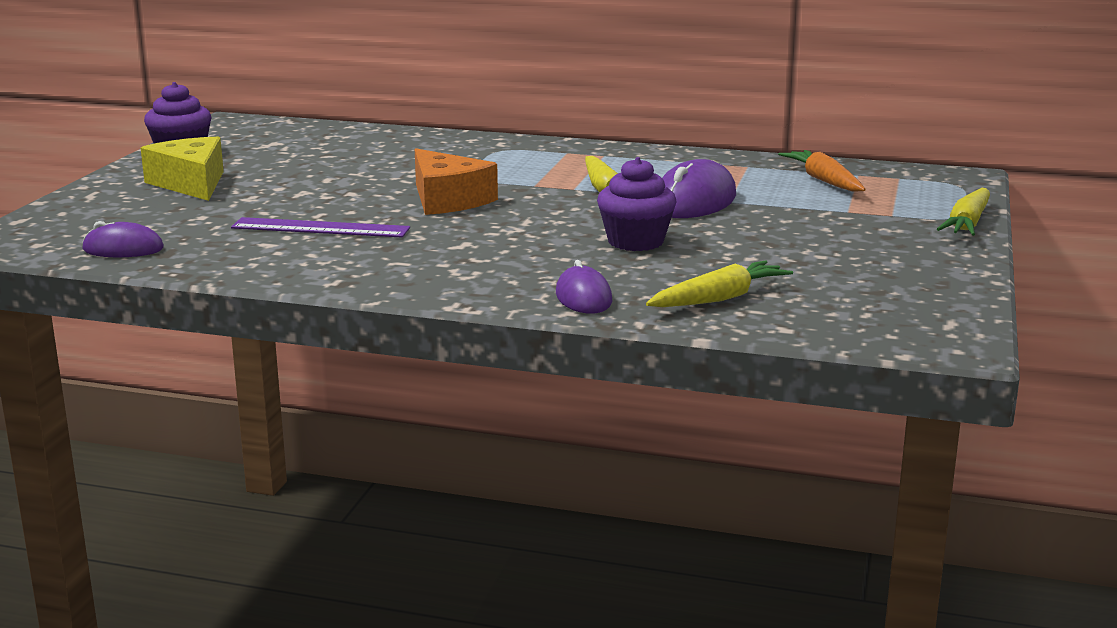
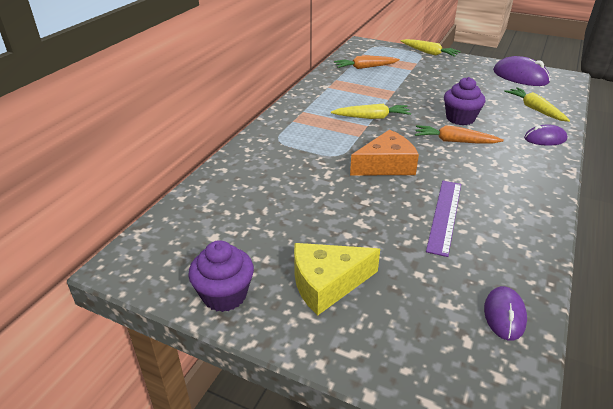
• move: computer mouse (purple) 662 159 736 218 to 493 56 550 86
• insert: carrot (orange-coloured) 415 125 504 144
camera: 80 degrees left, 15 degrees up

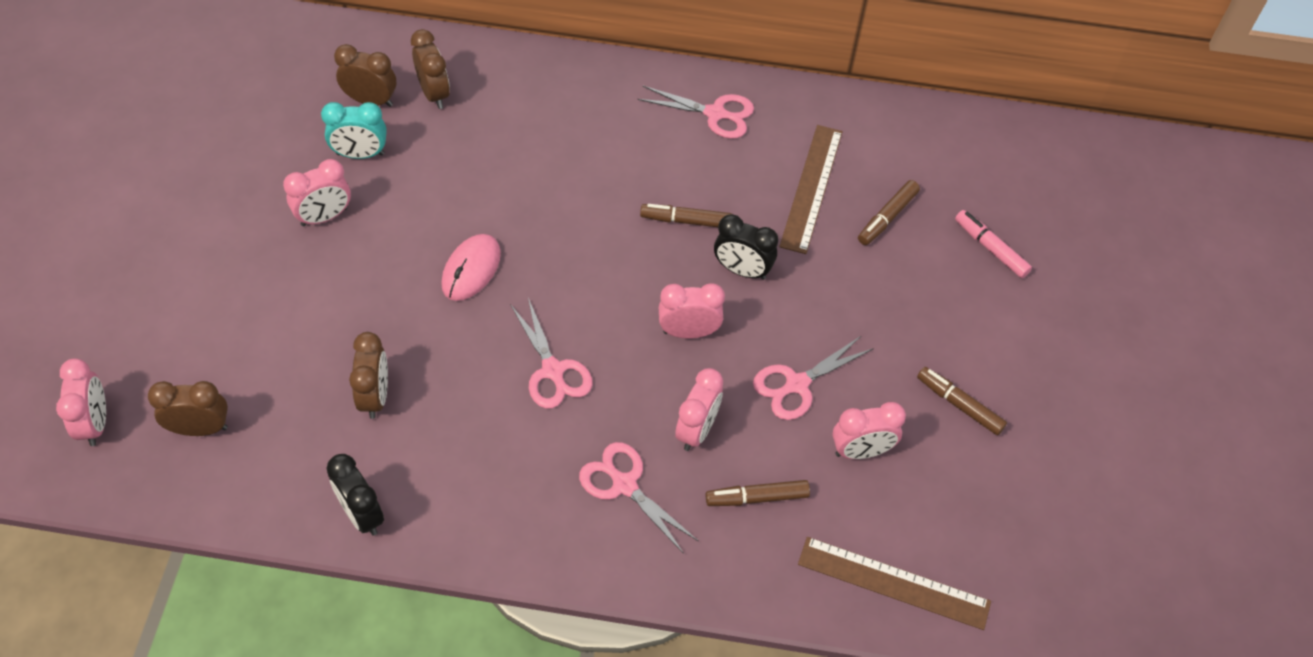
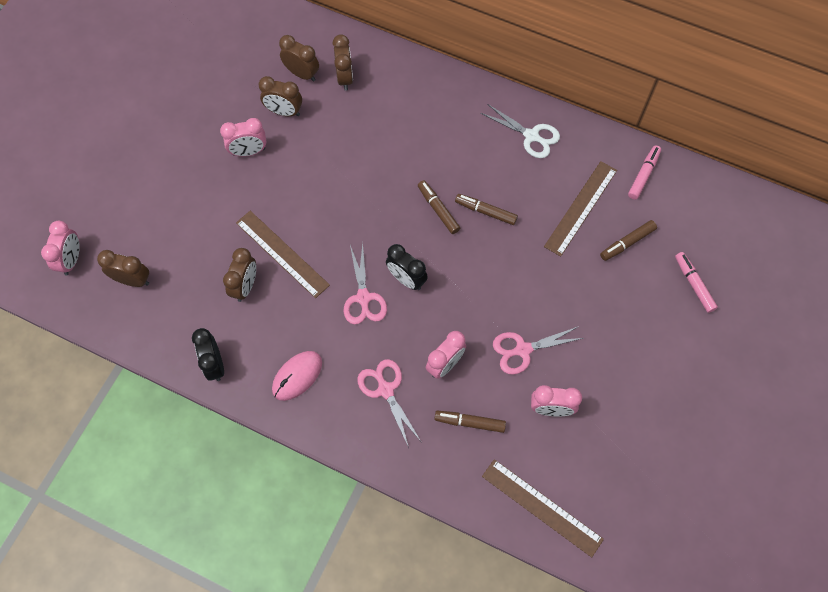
• recolor: shears (rose-pink) 638 86 754 139 to shears (white) 481 104 560 158
• recolor: alarm clock (teal) 321 102 387 159 to alarm clock (russet) 259 76 302 116
• move: alarm clock (jet-black) 714 214 778 280 to 386 244 428 290
• move: computer mouse (rose-pink) 441 234 501 301 to 272 351 322 401
• delete: alarm clock (rose-pink) 659 283 725 339
• move: felt pen (russet) 917 367 1007 435 to 418 180 460 234
• insert: felt pen (rose-pink) 628 145 661 200
• insert: ruler (russet) 236 211 330 298
camera: 20 degrees right, 10 degrees up

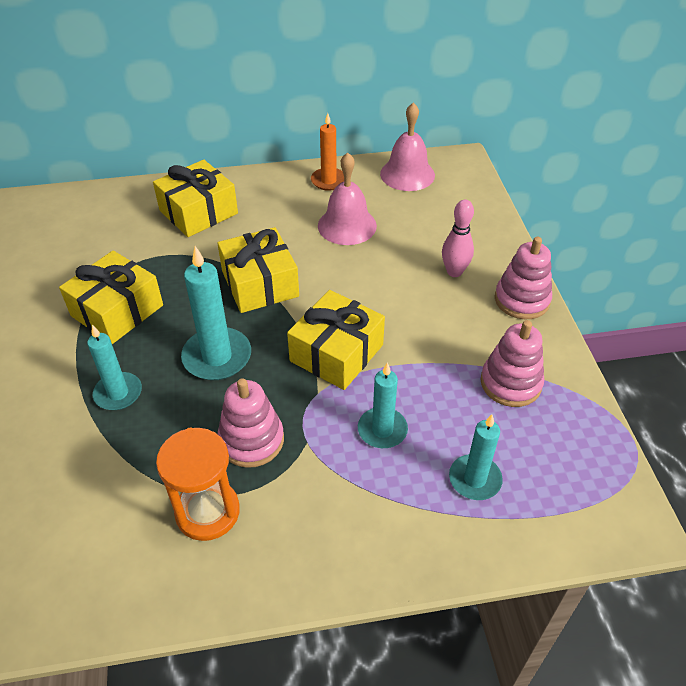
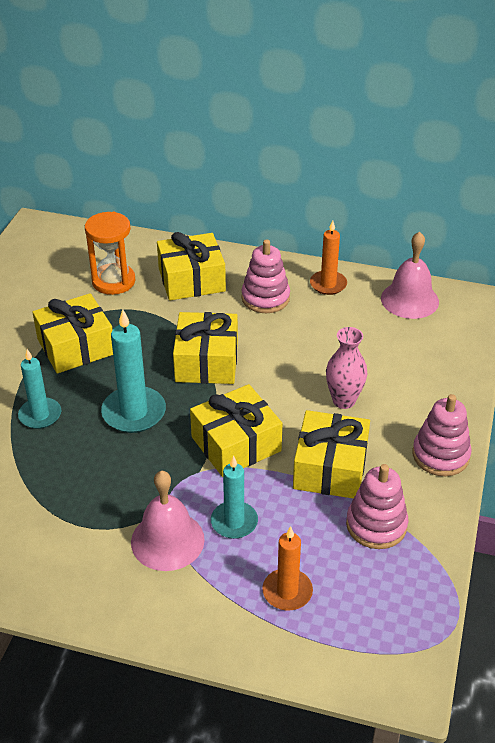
• move: hand bell (rose-pink) 318 152 377 245 to 131 471 205 571
• delete: bowling pin (rose-pink) 442 200 474 277
• move: ring stacker (rose-pink) 218 378 284 468 to 241 239 290 313
• recolor: candle (teal) 449 414 503 500 to candle (orange-coloured) 262 526 313 610
• move: sand timer (orange-coloured) 156 428 240 541 to 85 212 135 295
• insert: vase (rose-pink) 326 327 367 409
• insert: present (yellow) 293 410 370 499
camera: 25 degrees right, 5 degrees down

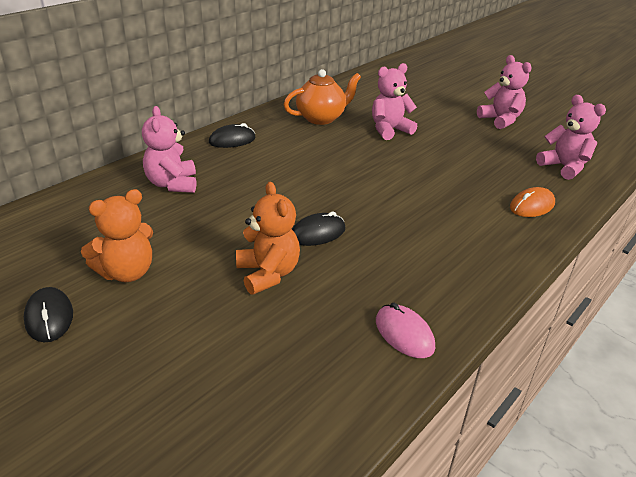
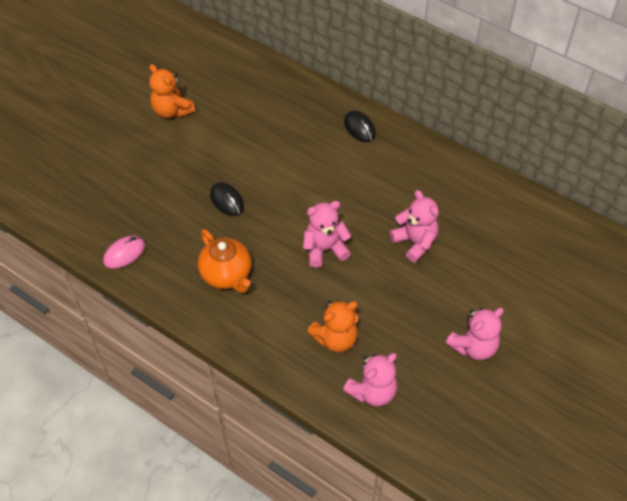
• move: china teapot (orange-coloured) 284 69 361 125 to 198 229 251 293
• move: stuffed bear (rose-pink) 142 106 196 193 to 303 201 351 268
• move: stuffed bear (orange-coloured) 236 182 300 295 to 307 300 358 352
• delete: computer mouse (orange-coloured) 510 187 555 217
• delete: computer mouse (jet-black) 24 287 73 342
camera: 85 degrees right, 20 degrees up

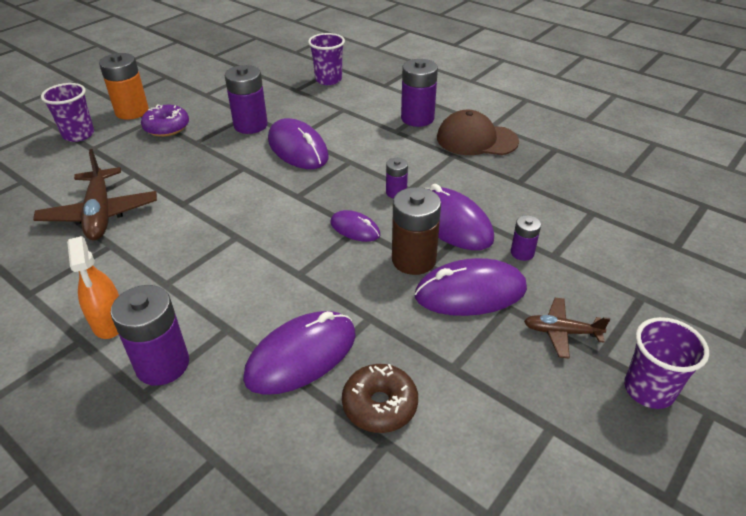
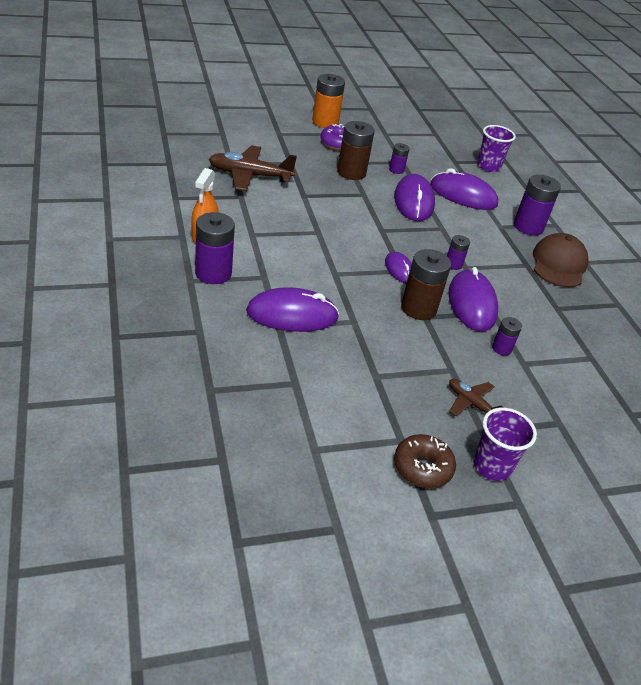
• resize: power cell (purple) 224 65 268 134 = 389 143 409 174 x0.54
• delete: beaker (purple) 41 83 94 142
• rotate: baseball cap (russet) 437 110 519 155 = 533 233 589 287 60 degrees clockwise
• rotate: aeroplane (russet) 33 149 157 240 = 209 145 297 191 75 degrees clockwise
• move: computer mouse (purple) 415 258 527 316 to 430 168 498 210
• move: doughnut (russet) 342 364 418 433 to 394 434 456 488
• insert: power cell (russet) 337 121 375 180
camera: 30 degrees right, 0 degrees up

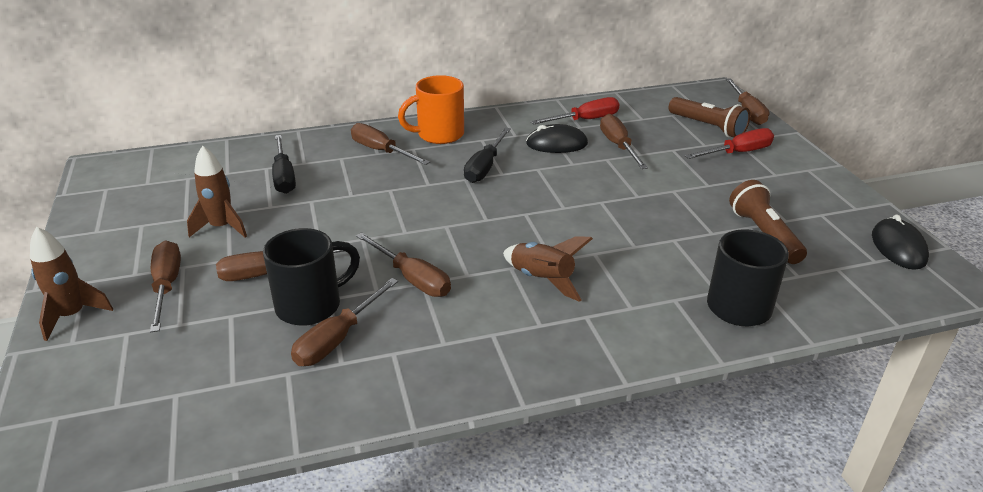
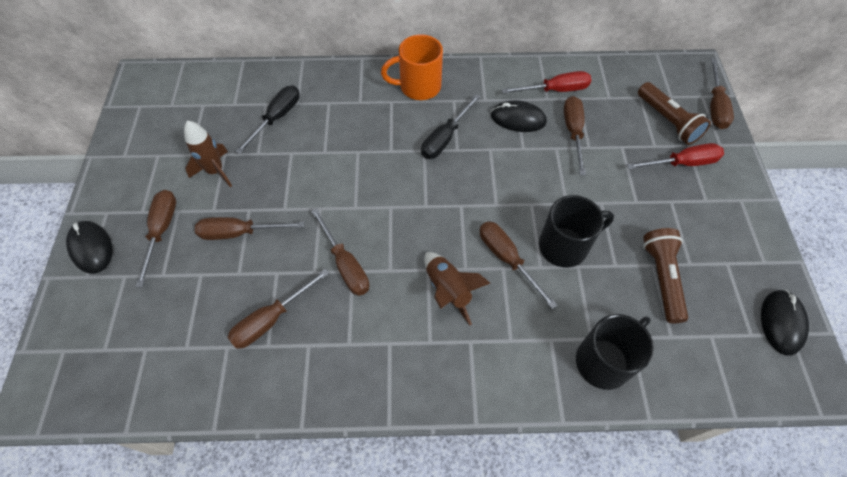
• move: screwdriver (russet) 351 123 430 165 to 480 221 558 309
• rotate: screwdriver (jet-black) 272 135 296 194 = 235 86 300 154 150 degrees counterclockwise
• replace: rocket (russet) 30 227 113 341 to computer mouse (jet-black) 66 221 113 274
• move: mug (jet-black) 263 228 360 326 to 539 195 614 267
camera: 15 degrees right, 25 degrees up

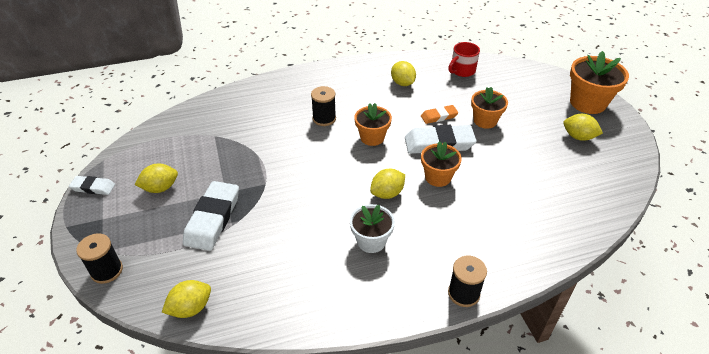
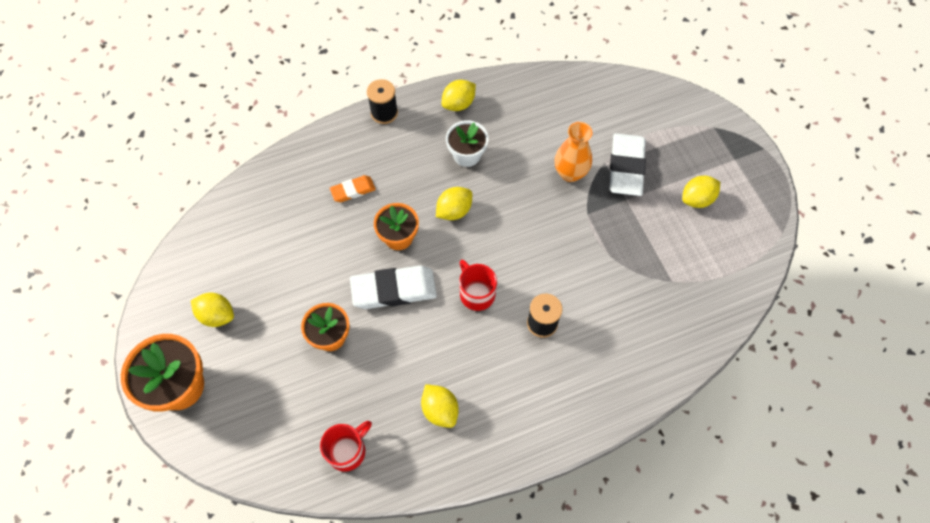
• replace: plant pot (orange-coloured) 354 103 392 146 to mug (scarlet) 459 260 497 311
• move: eraser (orange-coloured) 421 105 458 124 to 330 175 376 202
• delete: eraser (white) 69 176 115 195
• delete: reel of thread (jet-black) 76 233 123 284
• move: toy lemon (yellow) 162 280 211 318 to 442 80 476 111
• insert: vase (orange-coloured) 555 122 593 182
camera: 175 degrees right, 20 degrees up

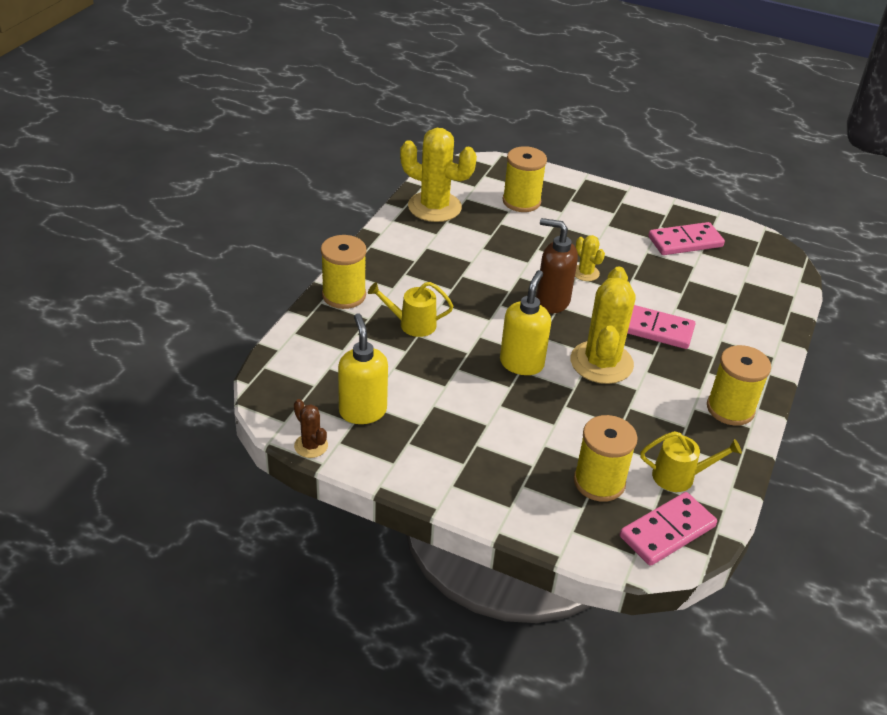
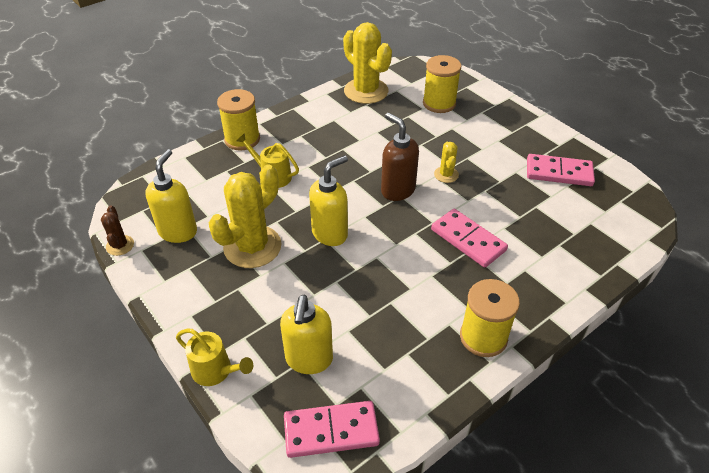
• move: saguaro cactus (yellow) 570 266 635 384 to 209 164 282 268
• replace: reel of thread (yellow) 574 415 638 502 to pump bottle (yellow) 280 295 333 374
• move: watering can (yellow) 640 431 742 492 to 176 329 253 386
camera: 30 degrees right, 5 degrees up

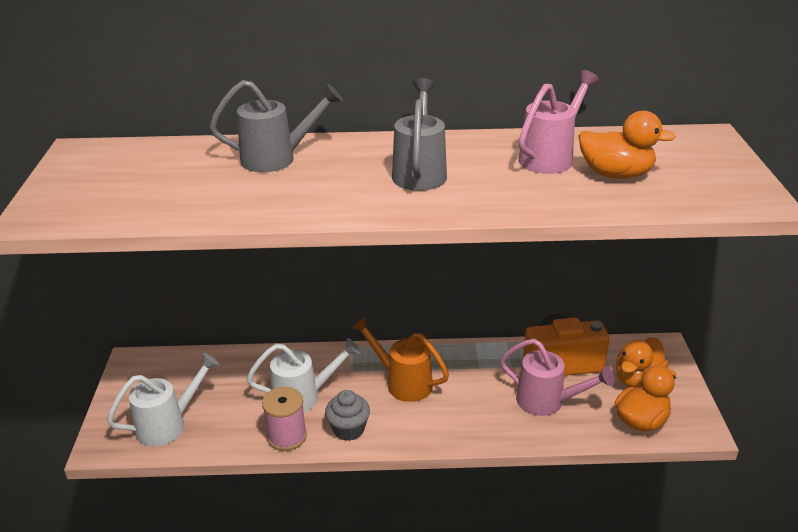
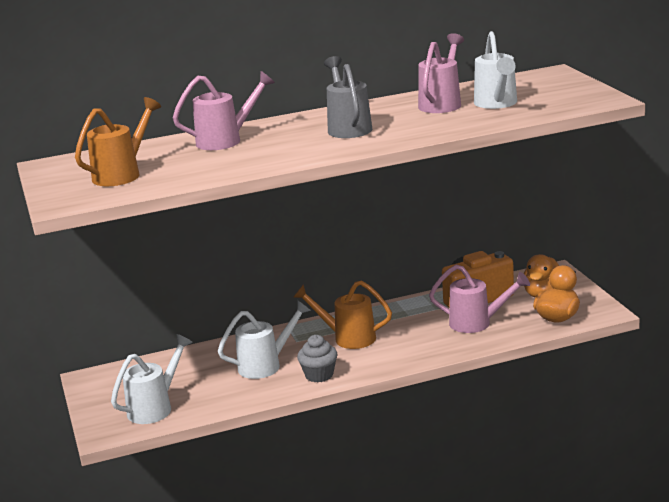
• recolor: watering can (ash-grey) 209 80 343 172 to watering can (rose-pink) 173 71 275 150
• replace: duck (orange-coloured) 578 111 676 179 to watering can (white) 474 31 517 109
• delete: reel of thread (rose-pink) 262 387 307 451
• insert: watering can (orange-coloured) 75 97 161 186
camera: 15 degrees left, 10 degrees down

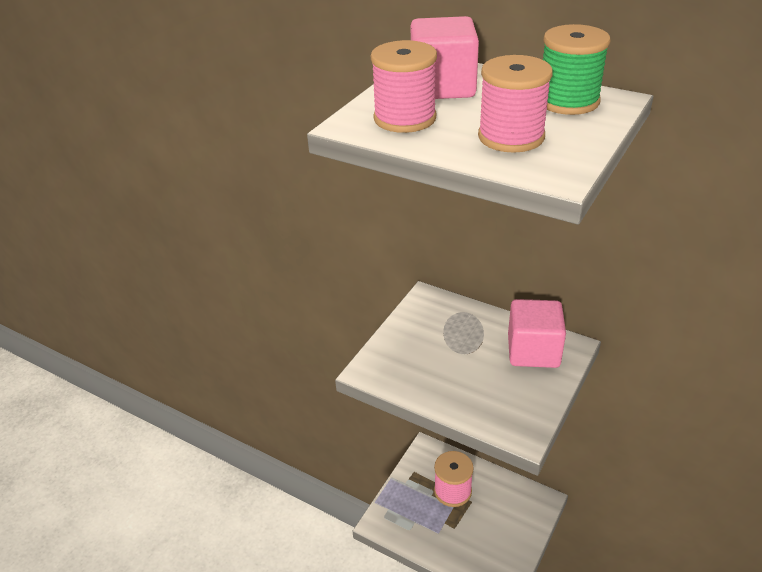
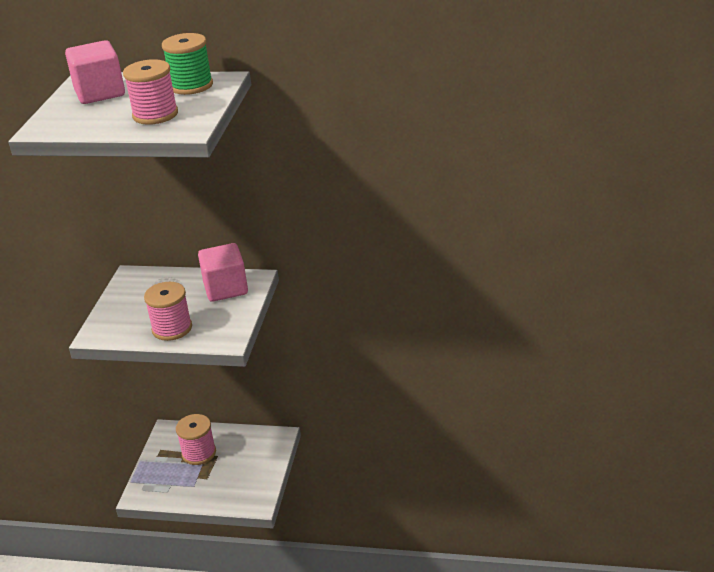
• move: reel of thread (rose-pink) 371 40 437 133 to 144 282 192 341
camera: 20 degrees left, 5 degrees down

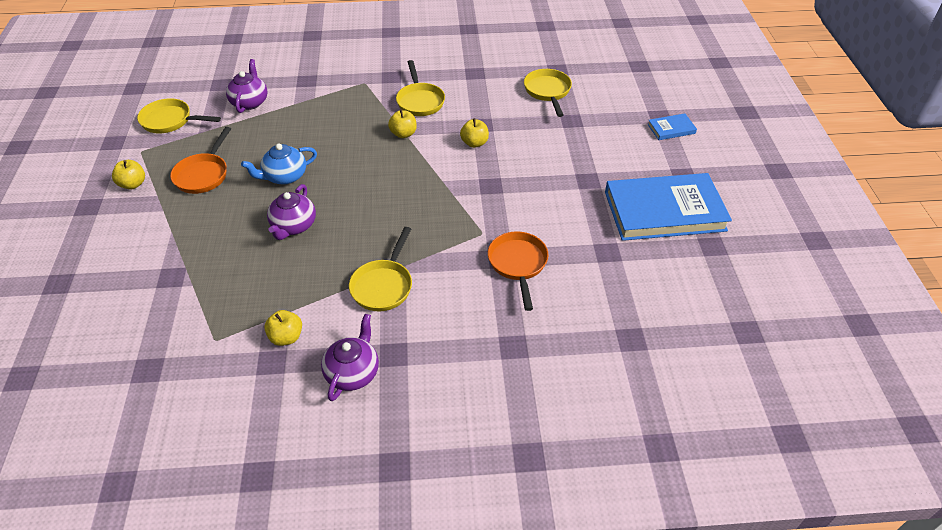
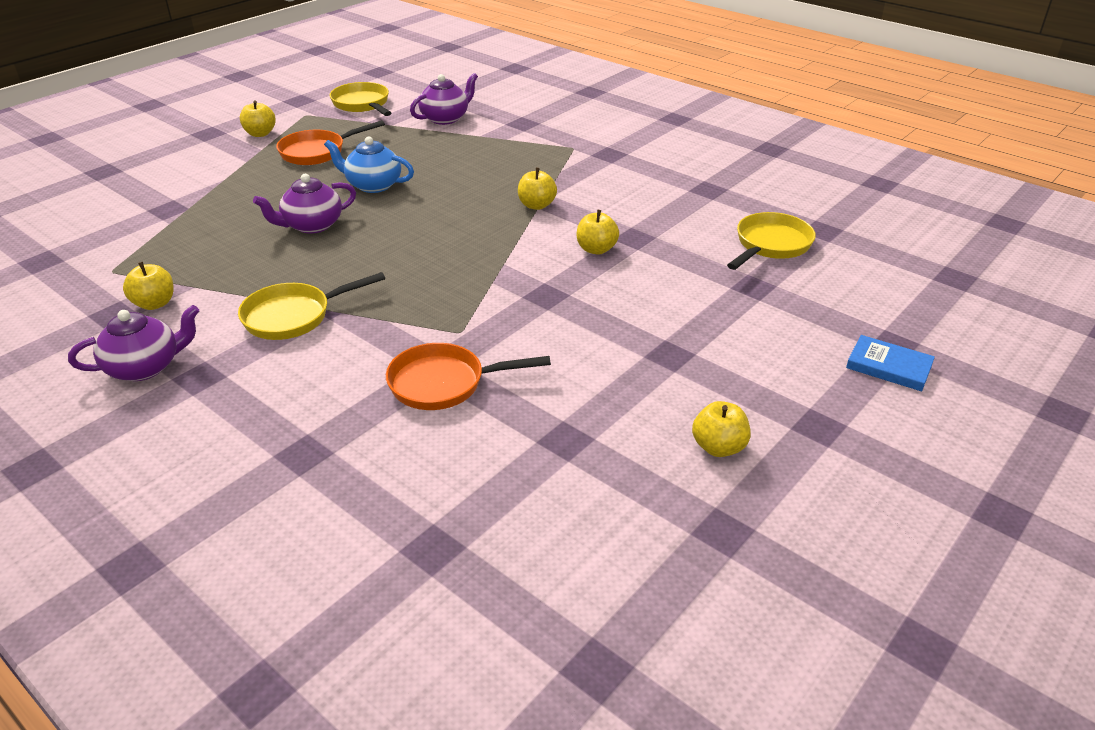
• delete: frying pan (yellow) 396 60 445 116
• replace: hardcover (cobalt) 605 173 732 241 to apple (yellow) 692 401 751 457
• rotate: frying pan (orange-coloured) 488 232 549 311 = 386 343 551 410 135 degrees counterclockwise
camera: 45 degrees right, 10 degrees down

